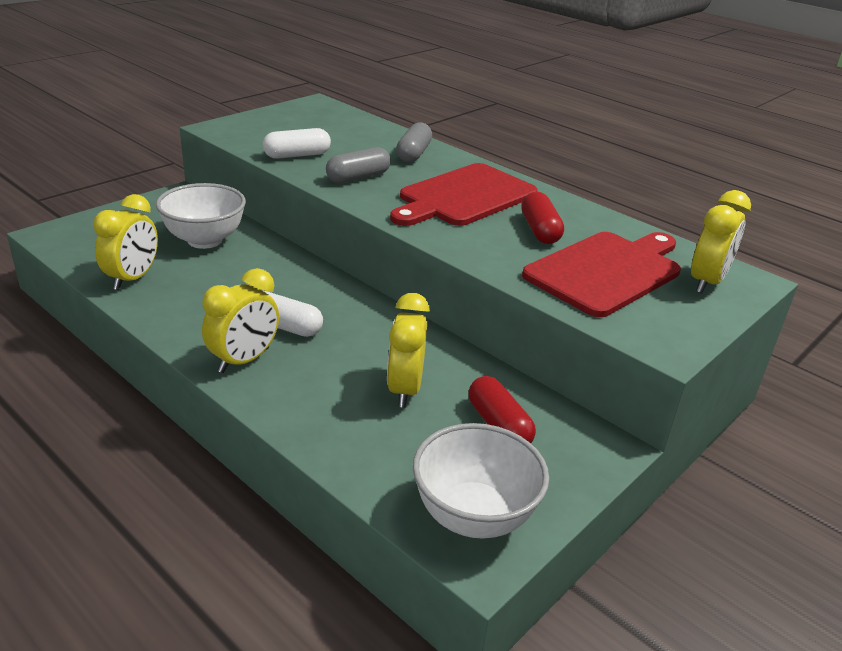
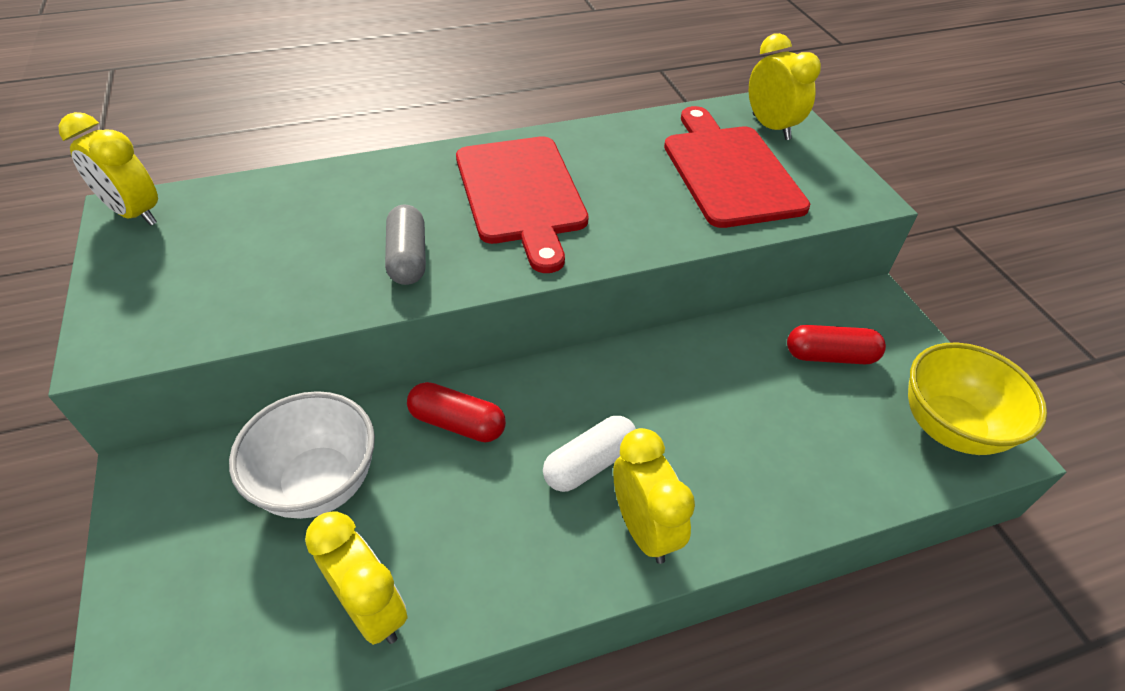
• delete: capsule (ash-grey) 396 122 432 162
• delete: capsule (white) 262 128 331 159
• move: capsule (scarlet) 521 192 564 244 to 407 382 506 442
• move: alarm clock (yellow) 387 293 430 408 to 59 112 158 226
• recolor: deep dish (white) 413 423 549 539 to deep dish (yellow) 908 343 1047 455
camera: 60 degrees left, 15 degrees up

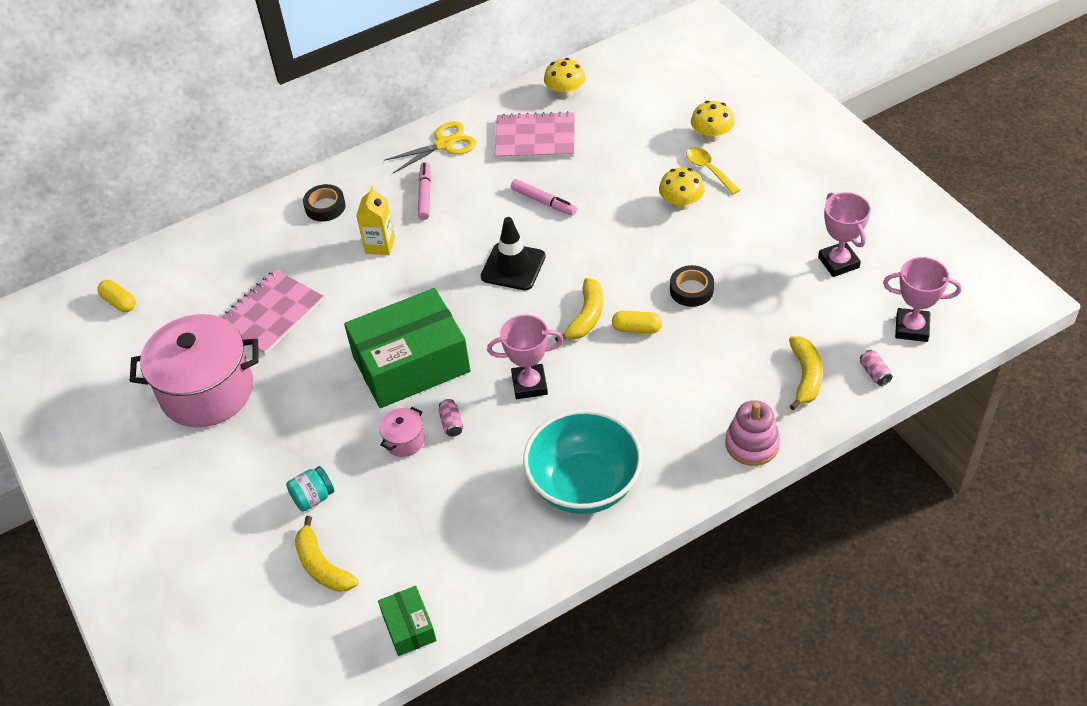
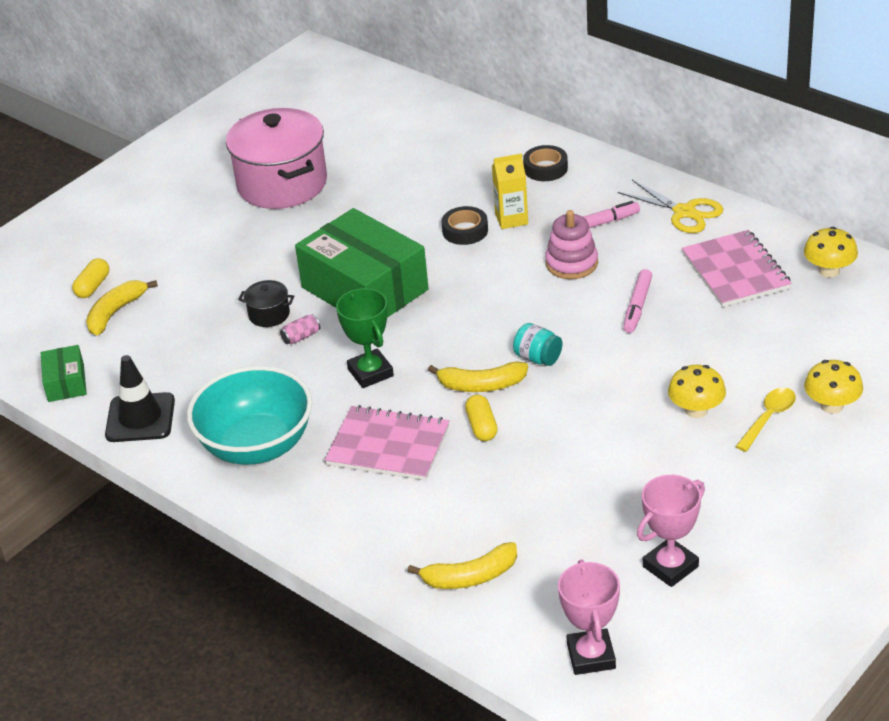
• move: road cone (jet-black) 481 217 545 290 to 105 355 175 442
• move: sticky tape (jet-black) 670 265 714 307 to 441 206 488 245
• move: notebook (rose-pink) 222 269 324 355 to 325 405 450 480
• move: capsule (yellow) 97 280 136 312 to 72 258 109 298
• recolor: prize cup (rose-pink) 487 315 564 399 to prize cup (green) 336 288 394 388
• delete: tin (rose-pink) 860 350 893 386
• move: ring stacker (rose-pink) 725 400 780 466 to 545 210 598 279
• recolor: pot (rose-pink) 379 407 425 457 to pot (jet-black) 238 280 294 327
• move: jam jar (teal) 286 466 334 511 to 513 323 562 366
• rotate: package (green) 378 586 437 656 = 41 345 87 402 60 degrees counterclockwise
camera: 70 degrees right, 10 degrees down

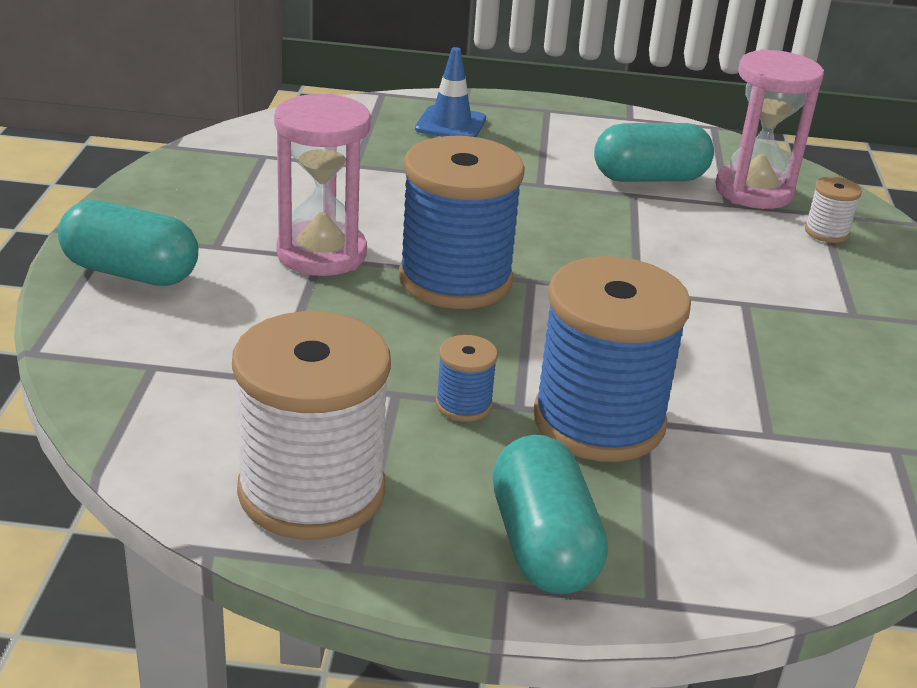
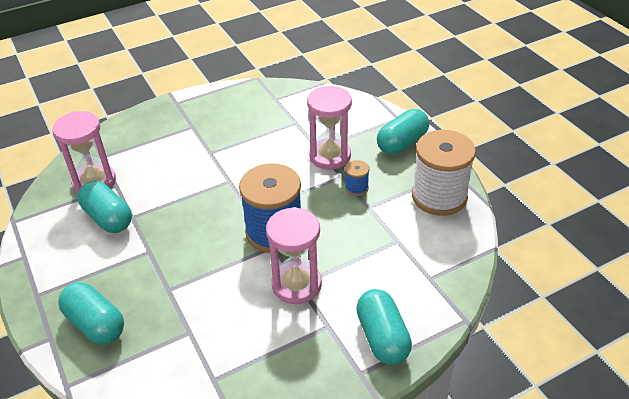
• replace: road cone (cobalt) 415 47 486 137 to capsule (teal) 58 282 124 344
• delete: reel of thread (white) 805 177 862 243
• replace: reel of thread (cobalt) 533 256 691 462 to sand timer (rose-pink) 307 86 352 170
camera: 120 degrees left, 10 degrees up

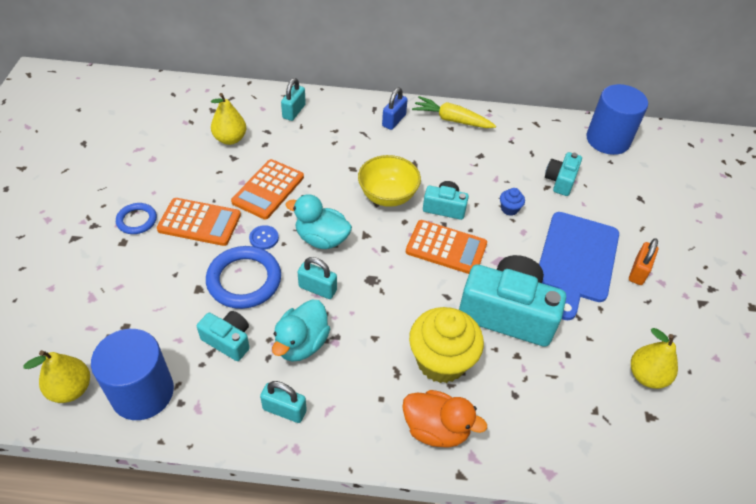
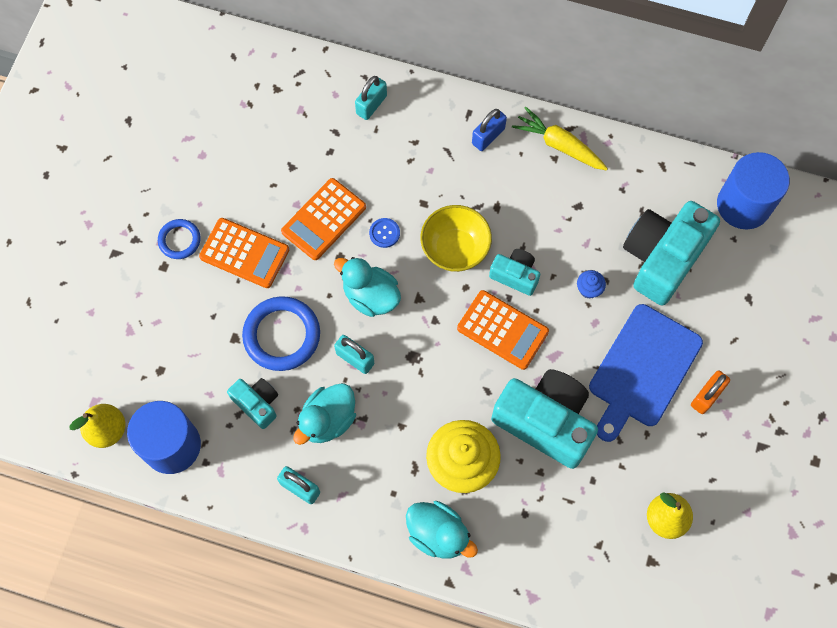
• delete: toy pear (yellow) 211 93 247 145
• resize: camera (teal) 545 152 582 196 = 623 201 720 306 x1.97
• move: button (cobalt) 249 225 279 250 to 369 218 400 248
• recolor: duck (orange-coloured) 402 390 487 448 to duck (teal) 406 501 478 559
camera: 15 degrees right, 20 degrees up

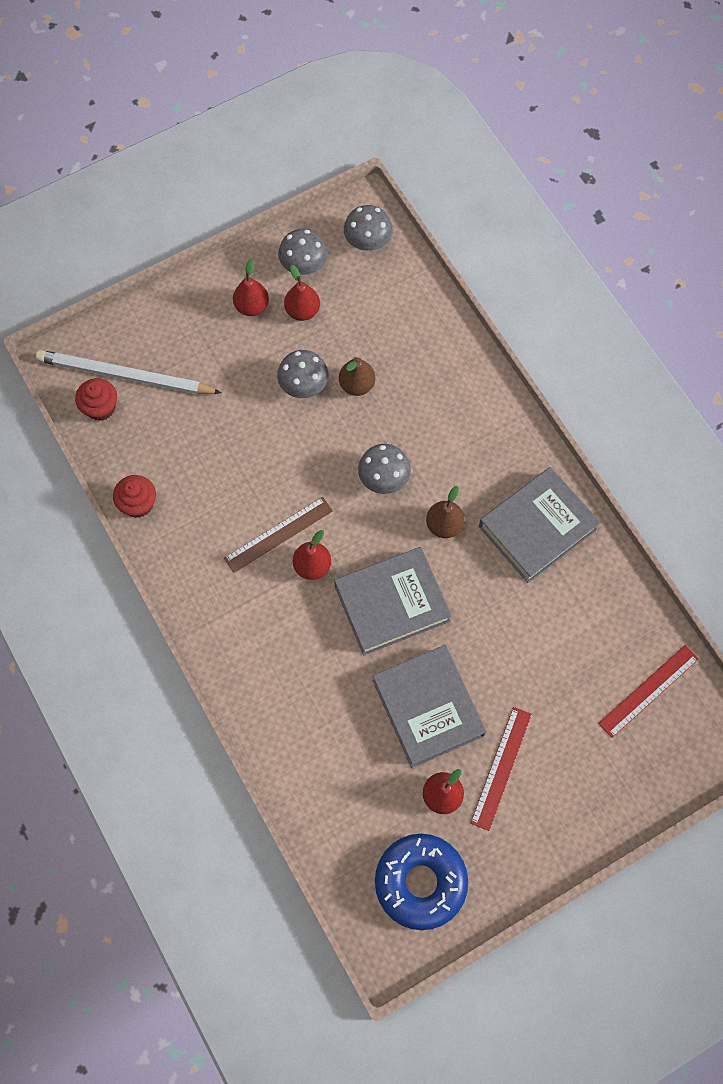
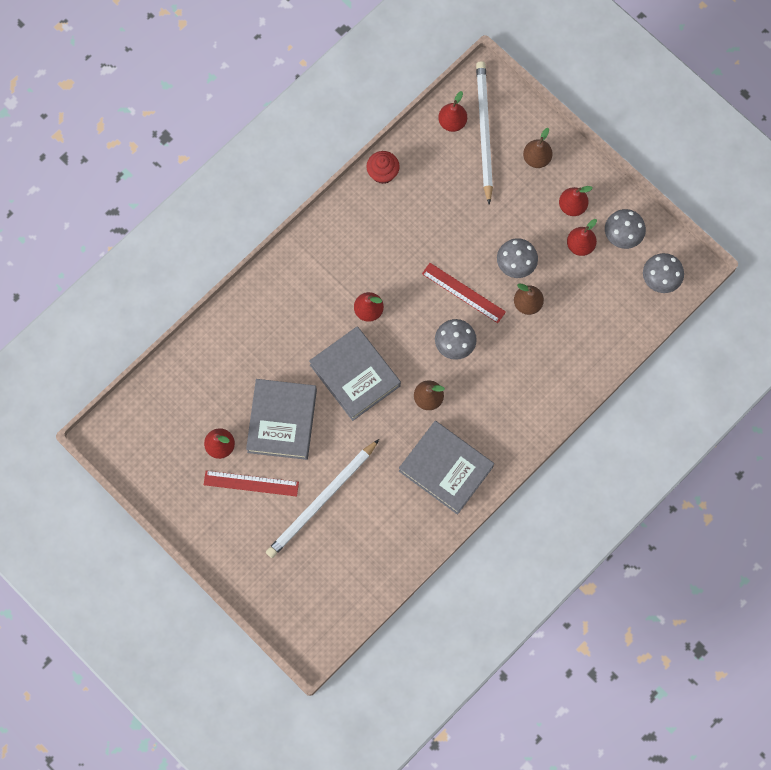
• replace: cupcake (scarlet) 75 378 117 421 to toy pear (scarlet) 438 91 467 132
• delete: ruler (russet) 224 497 333 573
• rotate: hardcover (ash-grey) 373 645 487 768 = 246 379 317 460 45 degrees counterclockwise
• move: ruler (scarlet) 598 645 699 738 to 422 263 506 323
• delete: doughnut (cobalt) 375 834 468 930
• insert: toy pear (russet) 523 128 553 168
• insert: wooden pencil (white) 266 439 379 558
camera: 75 degrees right, 5 degrees up

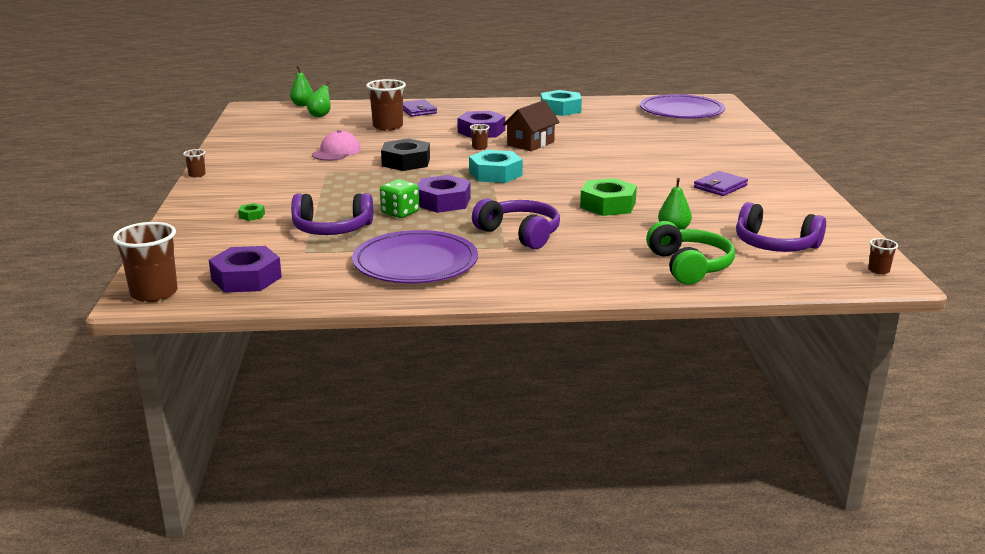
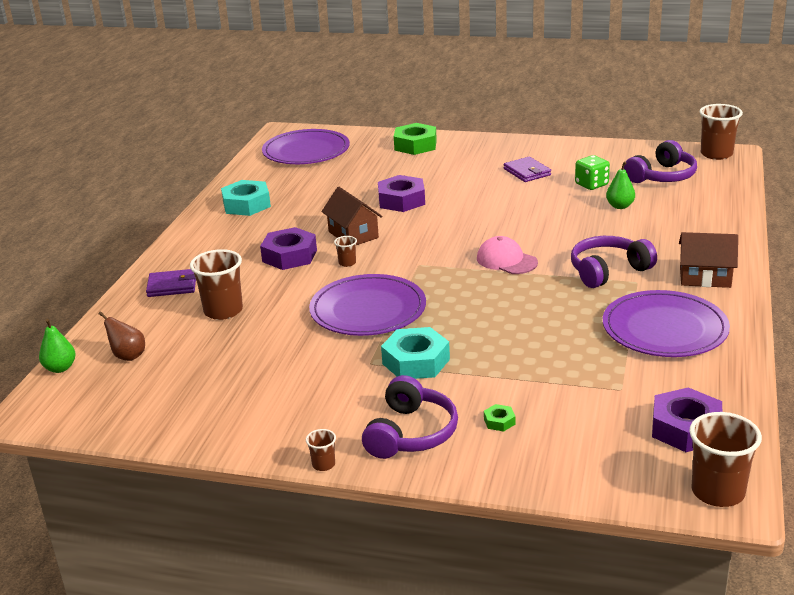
• recolor: toy pear (green) 306 81 331 117 to toy pear (russet) 98 311 145 361
• move: baseball cap (rose-pink) 312 130 361 161 to 477 236 538 274
• replace: nut (jet-black) 381 138 430 171 to plate (purple) 309 274 426 336
• move: nut (teal) 469 150 523 183 to 381 327 450 379
• move: nut (purple) 417 175 471 213 to 378 175 425 212
• move: nut (green) 580 178 637 216 to 394 123 437 155
• move: game die (green) 380 179 419 218 to 575 155 610 190
• move: headphones (purple) 291 193 373 235 to 362 375 458 459
• delete: headphones (green) 646 221 735 285
• resize: beaker (russet) 868 238 898 274 = 700 104 743 160 x2.10
• insert: house (russet) 679 232 738 288
camera: 70 degrees left, 5 degrees up

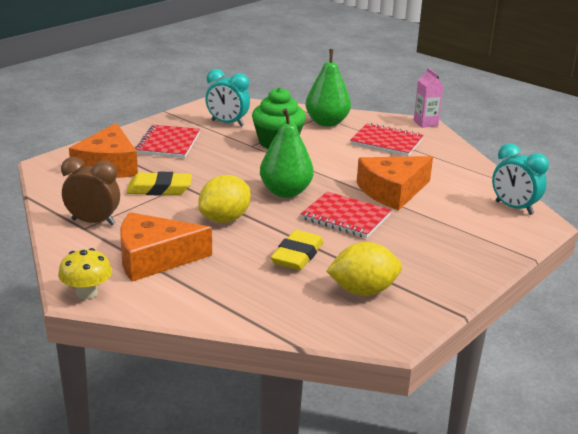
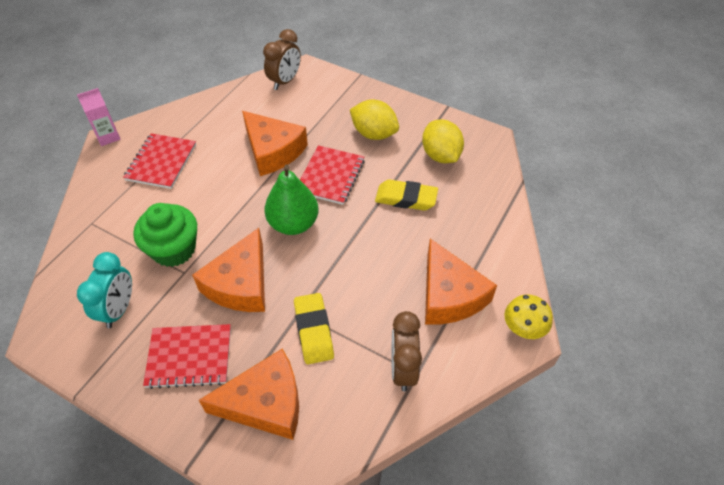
• delete: toy pear (green) 306 49 351 127
• recolor: alarm clock (teal) 492 143 549 215 to alarm clock (russet) 263 29 301 90
• move: toy lemon (yellow) 198 175 251 223 to 350 100 399 140
• insert: cheese wedge (orange-coloured) 192 228 265 312
camera: 100 degrees left, 25 degrees up

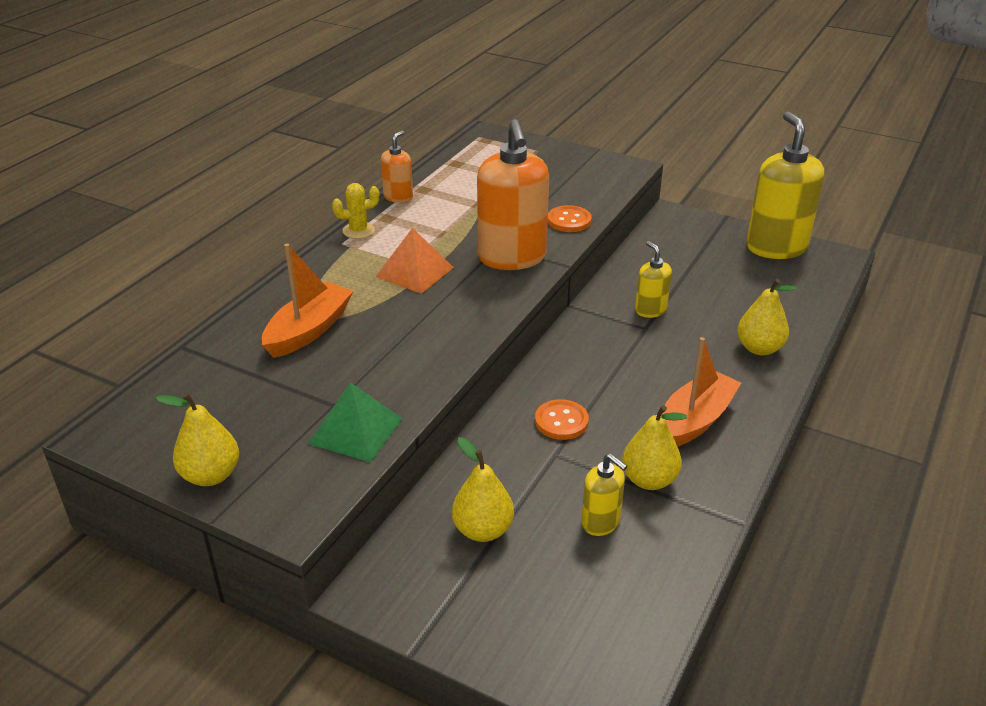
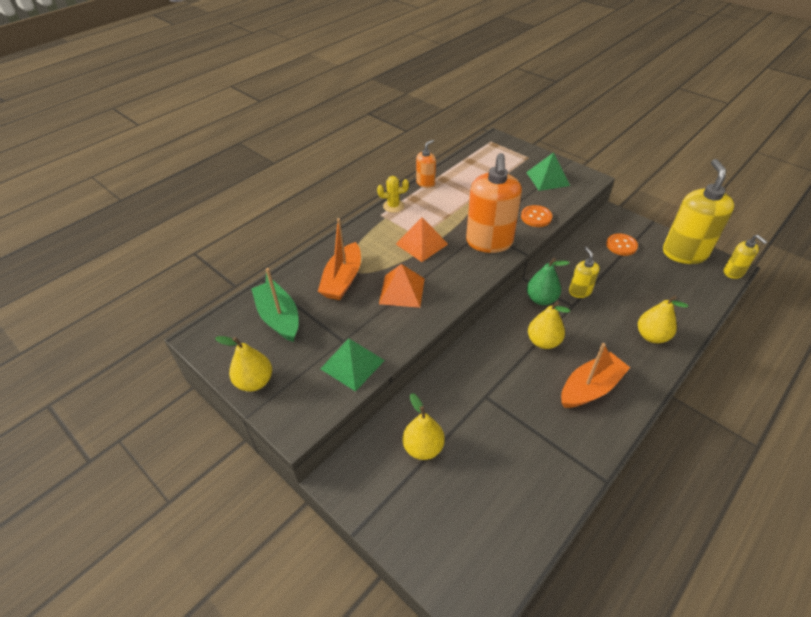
• rotate: boat (orange-coloured) 262 244 353 358 = 318 218 361 300 150 degrees clockwise
• move: button (orange-coloured) 535 399 589 440 to 606 233 638 256
• move: toy pear (yellow) 622 405 687 490 to 528 301 570 349
• move: pump bottle (yellow) 581 454 627 536 to 724 235 767 279
• insert: solid pyramid (green) 526 152 570 191
• insert: toy pear (green) 527 258 569 305
• insert: solid pyramid (orange-coloured) 379 264 425 308
• insert: boat (green) 251 268 299 342
camera: 15 degrees right, 10 degrees up

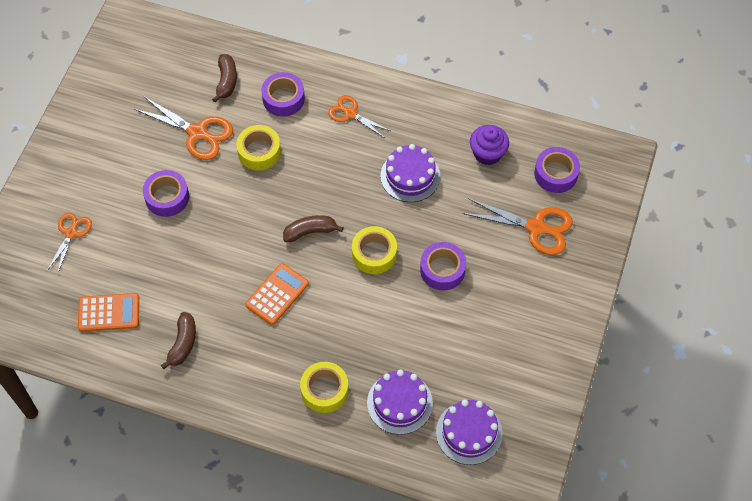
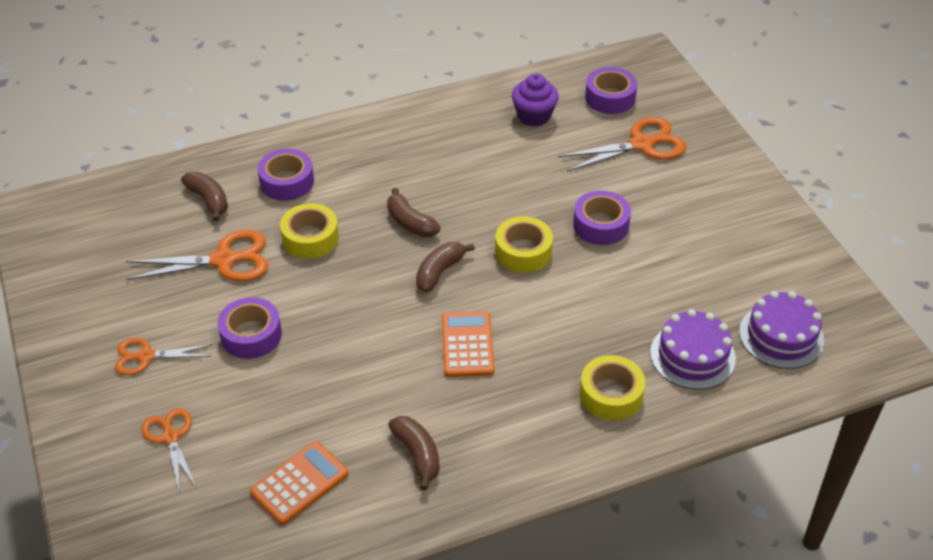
• move: shears (orange-coloured) 328 95 390 137 to 115 338 212 375
• delete: cake (purple) 381 144 440 202
• insert: toy banana (russet) 387 188 441 237
camera: 40 degrees left, 15 degrees down

